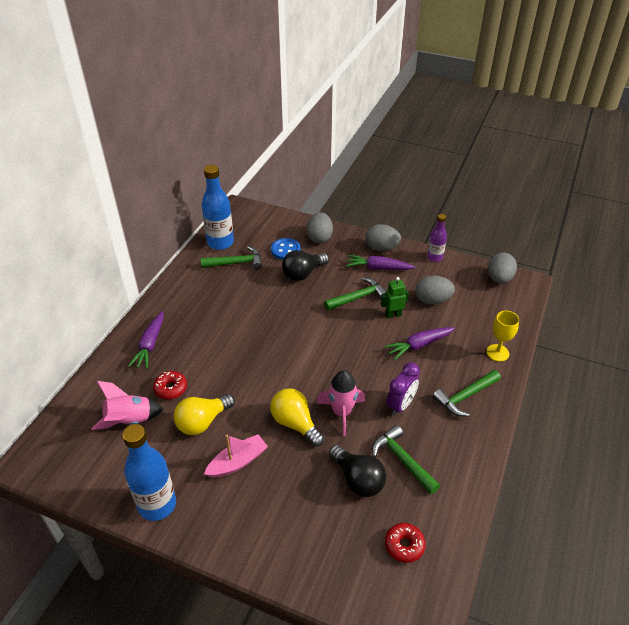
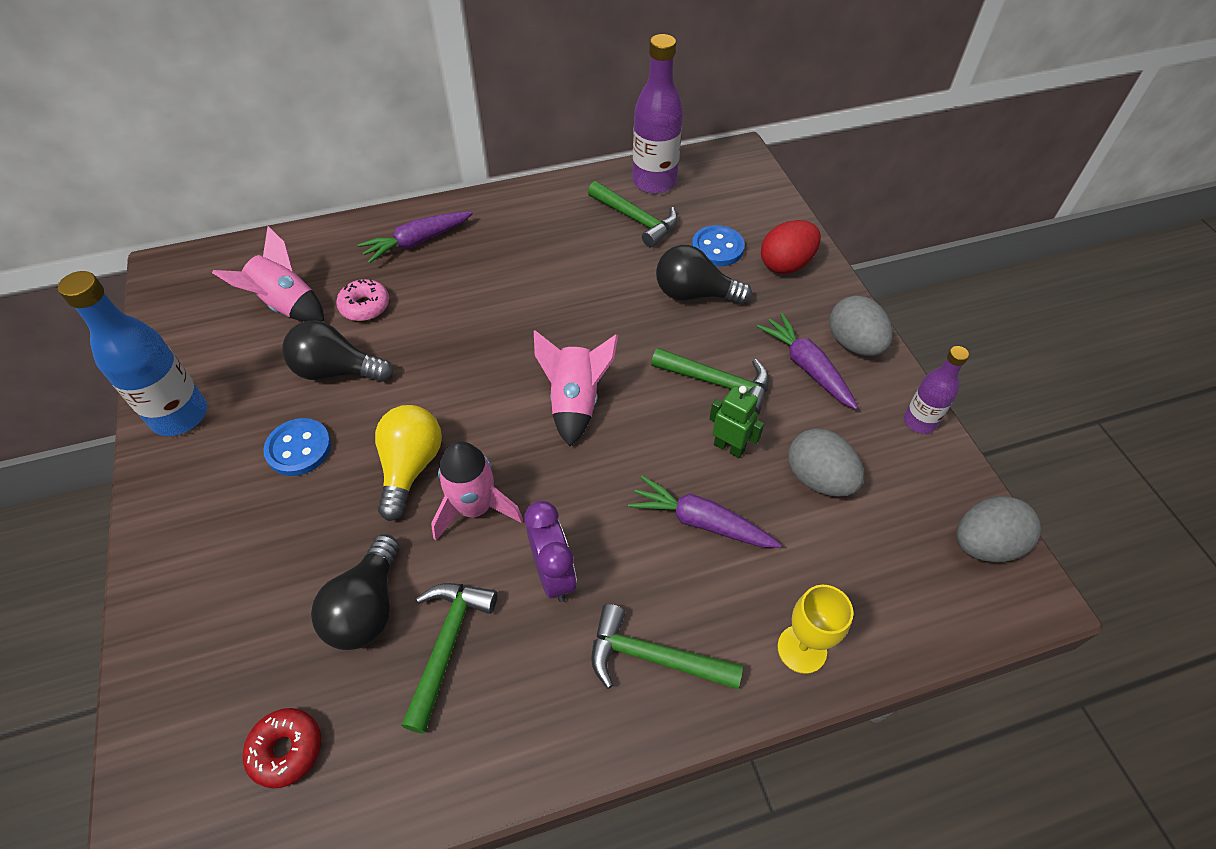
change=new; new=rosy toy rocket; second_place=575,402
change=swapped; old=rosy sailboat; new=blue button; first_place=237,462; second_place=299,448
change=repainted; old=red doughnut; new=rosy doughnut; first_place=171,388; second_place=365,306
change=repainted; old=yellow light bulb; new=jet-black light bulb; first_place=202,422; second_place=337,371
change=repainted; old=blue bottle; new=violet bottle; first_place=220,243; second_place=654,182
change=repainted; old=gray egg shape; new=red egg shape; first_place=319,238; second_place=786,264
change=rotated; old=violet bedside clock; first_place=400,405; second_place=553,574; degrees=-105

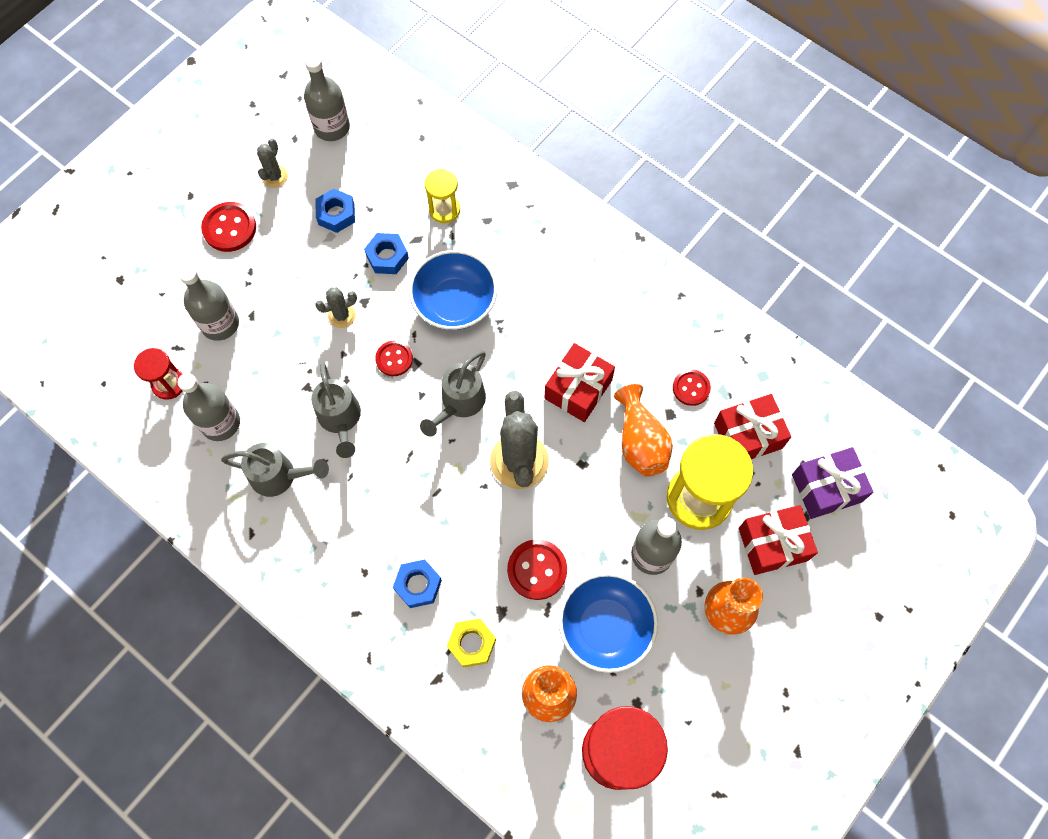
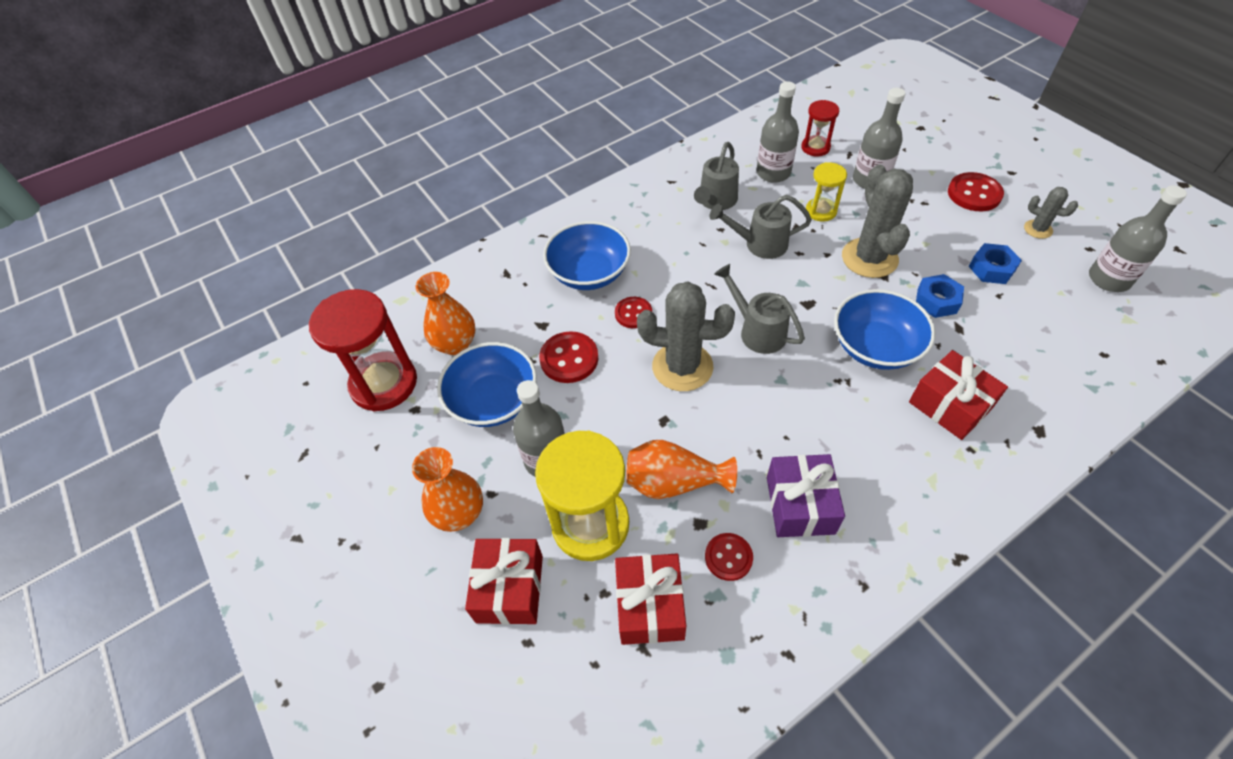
change=gone; old=yellow hex nut; first_place=472,644
change=shifted; old=red button; first_place=394,359; second_place=633,313
change=shifted; old=yellow sand timer; first_place=444,210; second_place=821,211
change=shifted; old=red gift; first_place=578,389; second_place=949,405
change=shifted; old=violet gift; first_place=826,488; second_place=800,505
change=swapped; old=blue hex nut; new=blue deep dish; first_place=418,585; second_place=589,273
change=scaled; old=gray prickly plant; first_place=342,315; second_place=869,258; factor=2.01

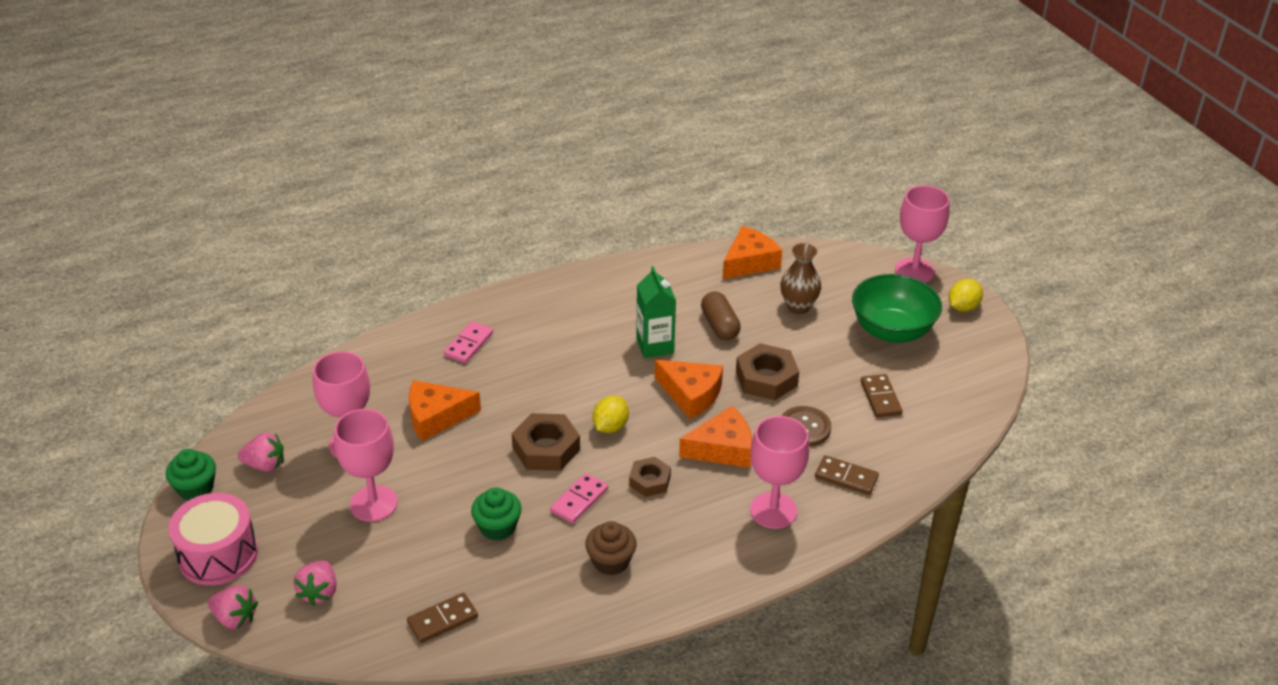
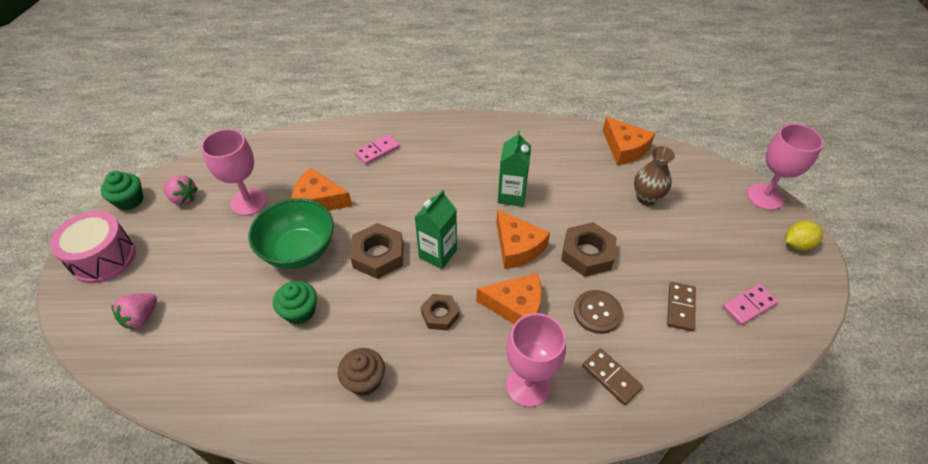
change=gone; old=rosy toy strawberry; first_place=235,618
change=gone; old=rosy goblet; first_place=373,503
change=gone; old=brown domino piece; first_place=442,620
change=gone; old=brown pill shape; first_place=719,326
change=shifted; old=rosy domino piece; first_place=579,500; second_place=749,305
change=shifted; old=emerald deep dish; first_place=892,331; second_place=299,251
change=swapped; old=yellow citrus fruit; new=emerald juice carton; first_place=610,427; second_place=438,253
change=rotated; old=orange-coloured cheese; first_place=749,262; second_place=624,148; degrees=75

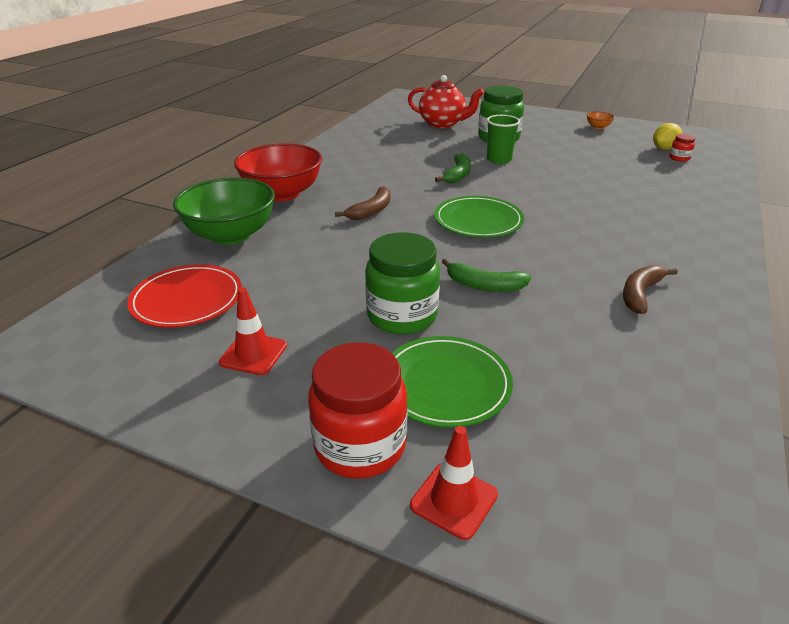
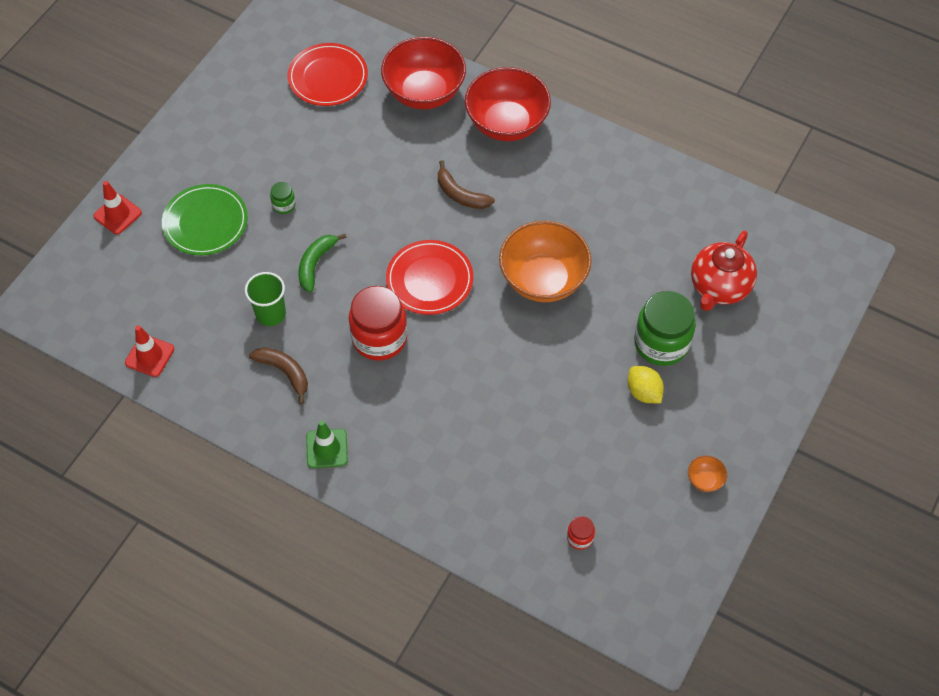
change=new; new=emerald safety cone; second_place=327,448
change=shifted; old=red safety cone; first_place=253,354; second_place=149,356
change=shifted; old=red jam jar; first_place=360,446; second_place=379,338
change=shifted; old=emerald beaker; first_place=499,159; second_place=270,314
change=shifted; old=yellow citrus fruit; first_place=664,149; second_place=643,392
change=swapped; old=emerald toy banana; new=orange-coloured deep dish; first_place=458,174; second_place=543,279
change=repainted; old=emerald deep dish; new=red deep dish; first_place=231,235; second_place=424,92
change=repainted; old=emerald dinner plate; new=red dinner plate; first_place=478,220; second_place=429,279
change=scaled; old=emerald jam jar; first_place=402,316; second_place=284,205; factor=0.44

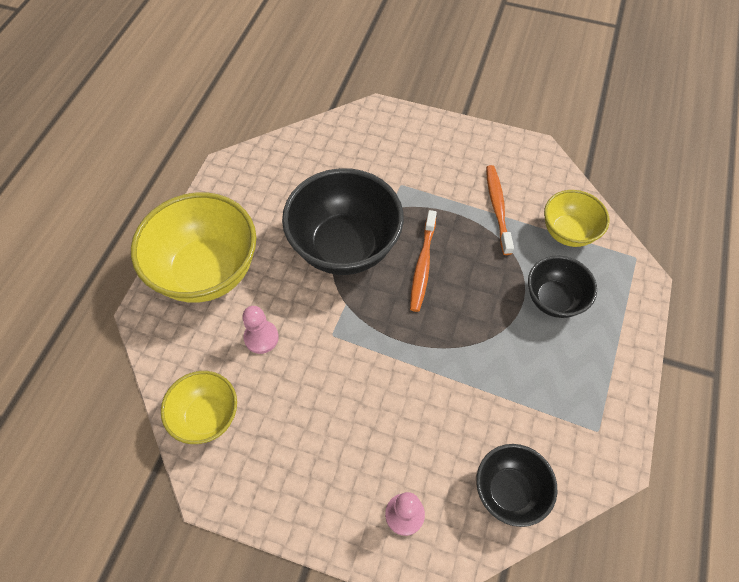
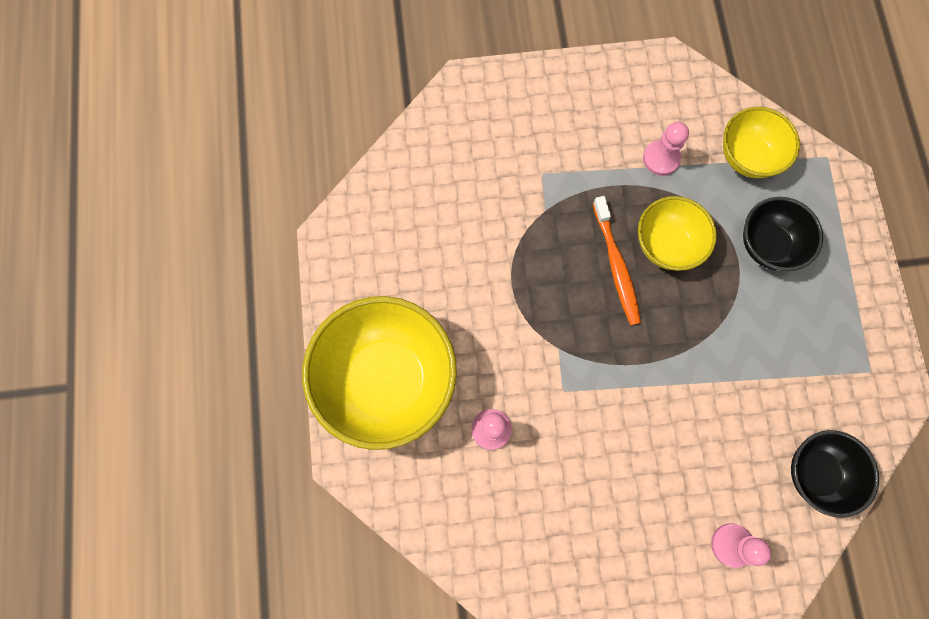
change=gone; old=jet-black deep dish; first_place=345,247
change=shifted; old=yellow deep dish; first_place=207,416; second_place=666,244
change=swapped; old=orange-coloured toothbrush; new=rosy game pawn; first_place=497,208; second_place=661,158

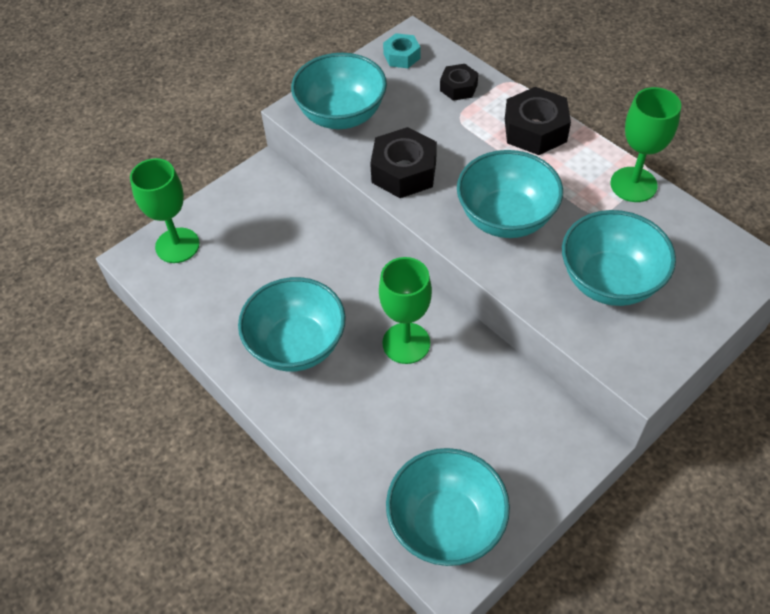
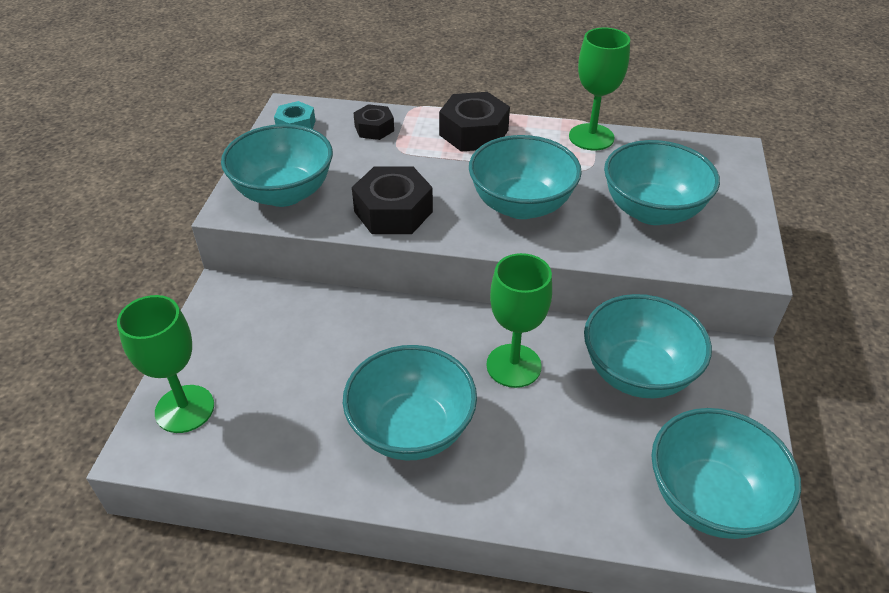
change=new; new=teal deep dish; second_place=637,373

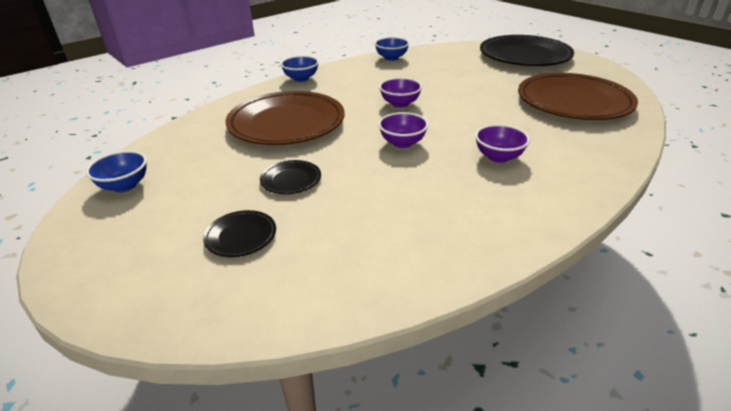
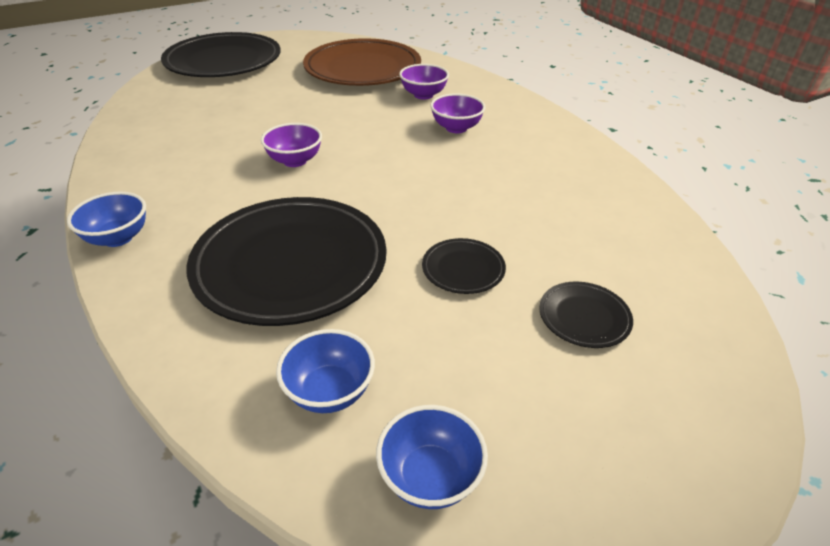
change=shifted; old=blue deep dish; first_place=391,58; second_place=329,391
change=shifted; old=violet deep dish; first_place=402,143; second_place=423,95
change=repainted; old=brown dinner plate; new=jet-black dinner plate; first_place=286,123; second_place=290,264

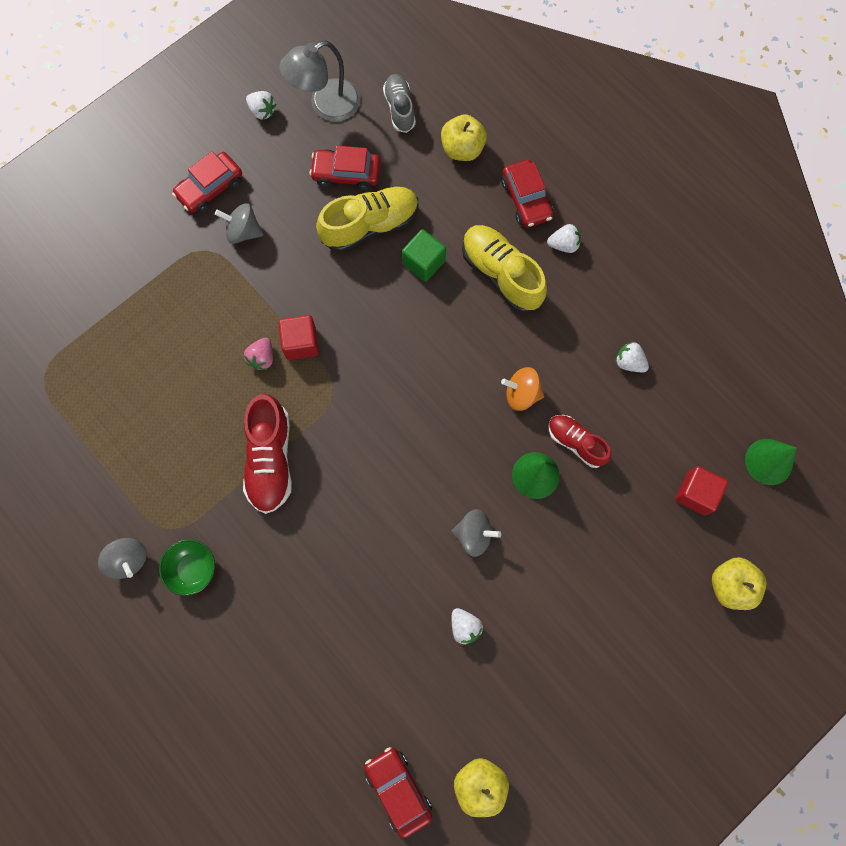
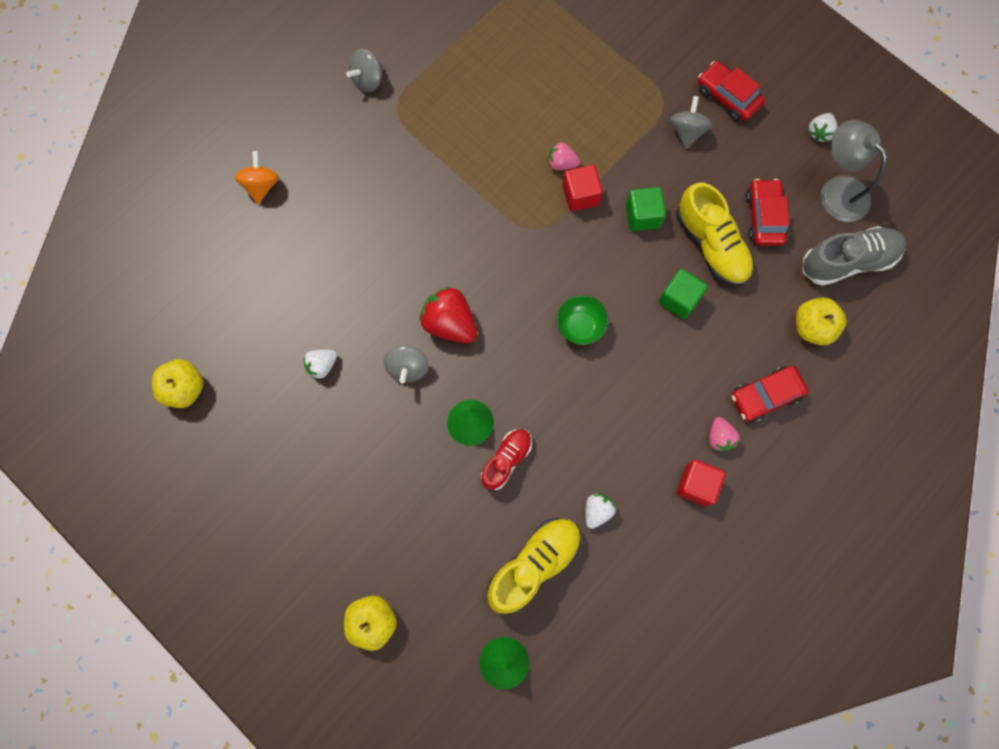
change=gone; old=red sneaker; first_place=270,459
change=gone; old=red automobile; first_place=398,789
change=new; new=red toy strawberry; second_place=450,323
change=new; new=emerald cube; second_place=642,216
change=shifted; old=emerald deep dish; first_place=193,569; second_place=580,326
change=shifted; old=yellow sneaker; first_place=501,274; second_place=534,564
change=shifted; old=orange-coloured spinning top; first_place=521,394; second_place=261,185
change=shifted; old=red cube; first_place=696,493; second_place=696,485
change=repainted; old=white toy strawberry; new=rosy toy strawberry; first_place=563,244; second_place=719,437
change=scaled; old=gray sneaker; first_place=399,108; second_place=847,261; factor=1.6

